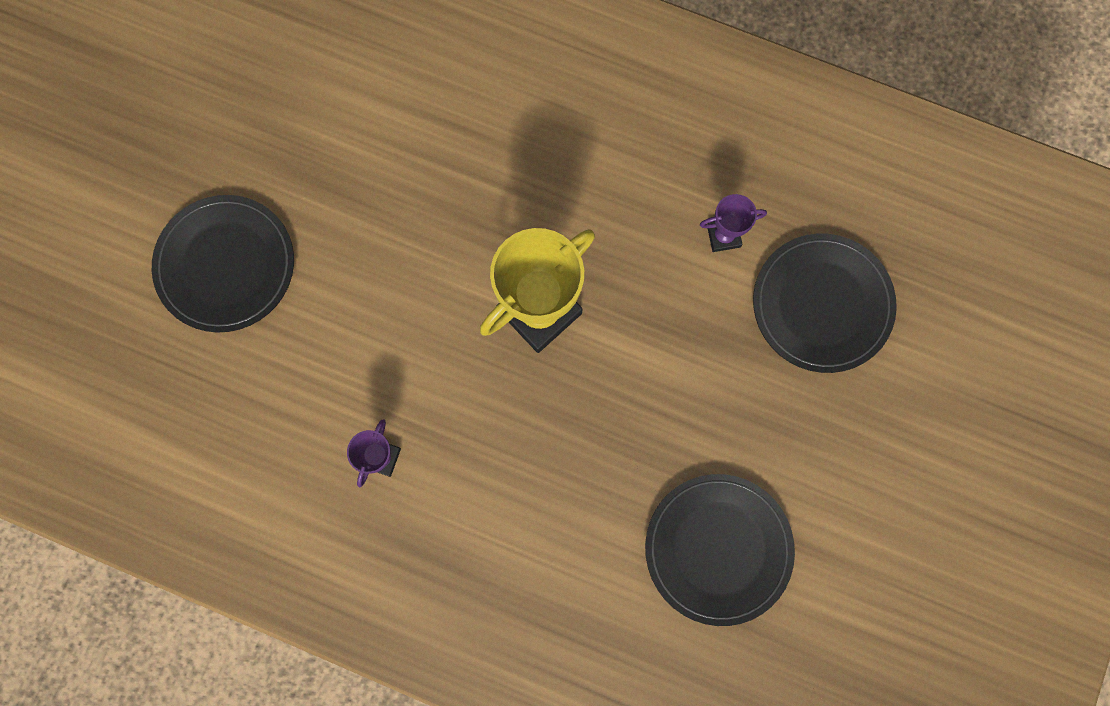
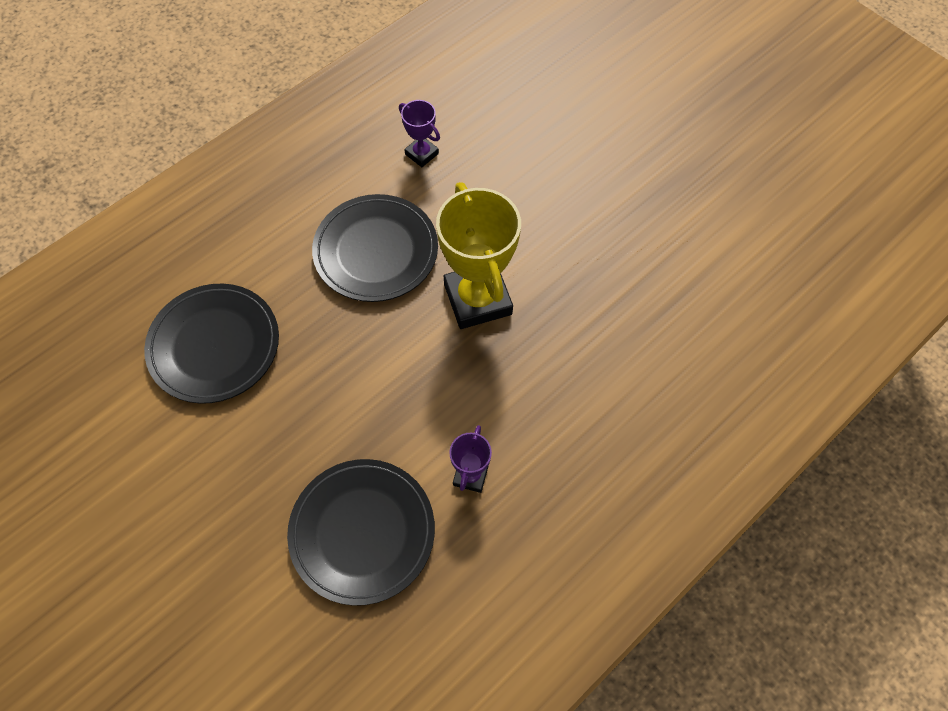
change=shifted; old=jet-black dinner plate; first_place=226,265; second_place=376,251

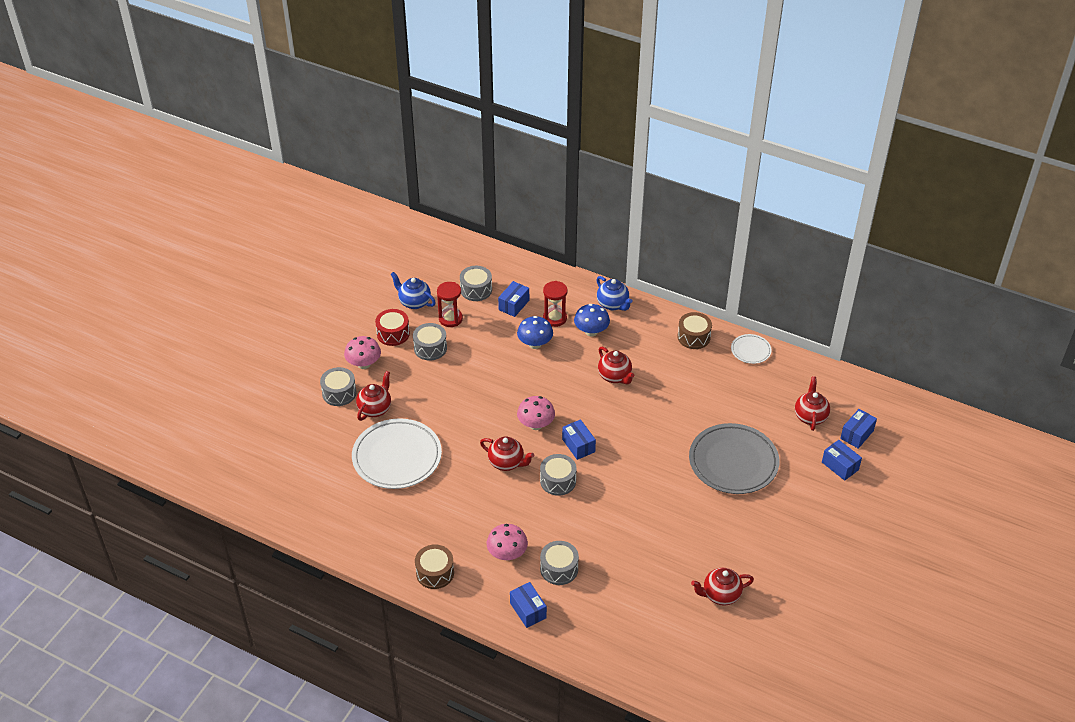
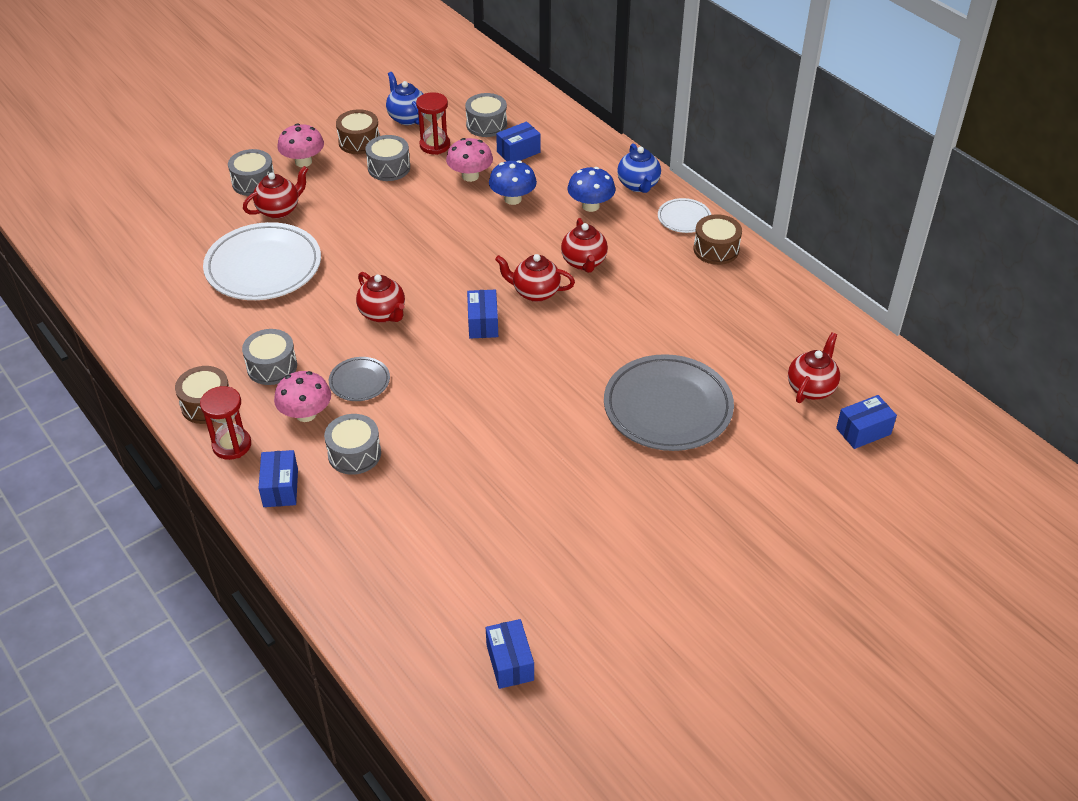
change=new; new=gray dinner plate; second_place=359,381
change=shifted; old=rosy toadstool; first_place=536,424; second_place=470,176
change=shifted; old=gray drum; first_place=558,481; second_place=272,367
change=shifted; old=red sand timer; first_place=555,318; second_place=232,445
change=shifted; old=red china teapot; first_place=720,595; second_place=535,292
change=shifted; old=white dinner plate; first_place=750,350; second_place=684,218
change=shifted; old=blue parcel; first_place=840,466; second_place=510,662
change=repainted; old=red drum; new=brown drum; first_place=393,334; second_place=359,141

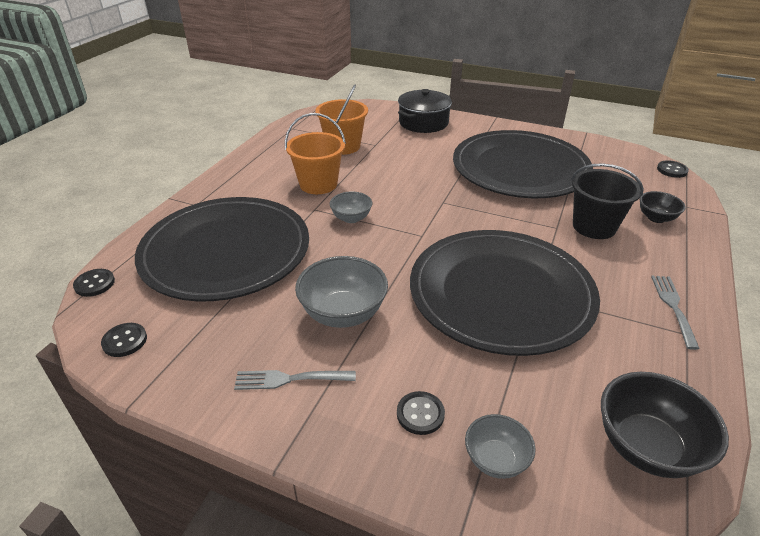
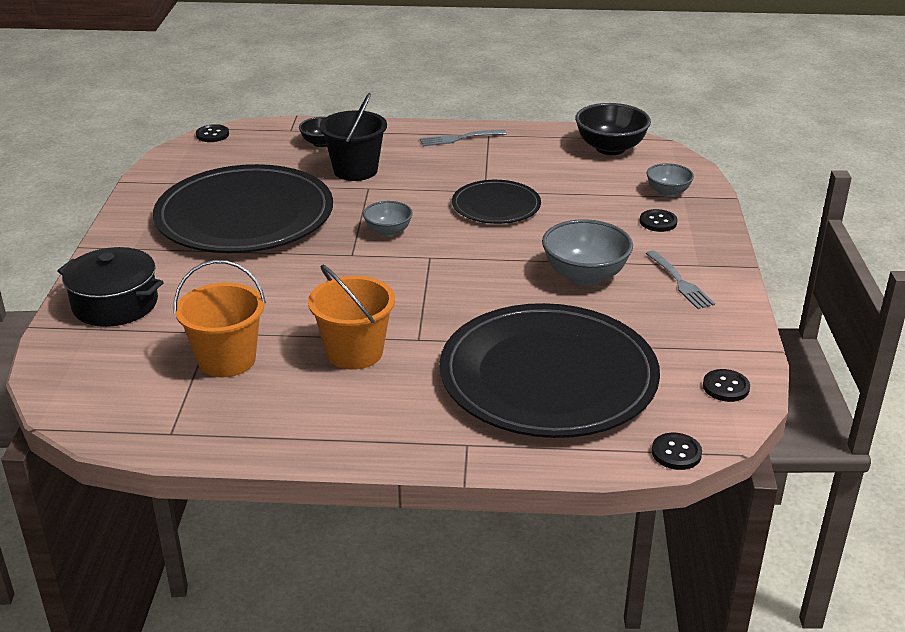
change=shifted; old=gray deep dish; first_place=351,218; second_place=388,231
change=scaled; old=jet-black dinner plate; first_place=501,293; second_place=496,206; factor=0.51

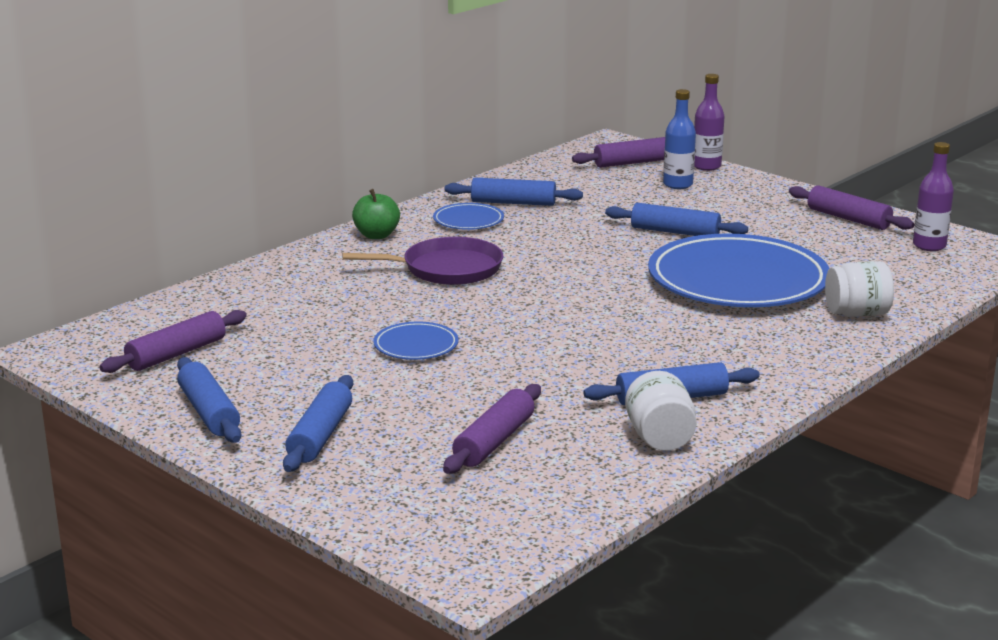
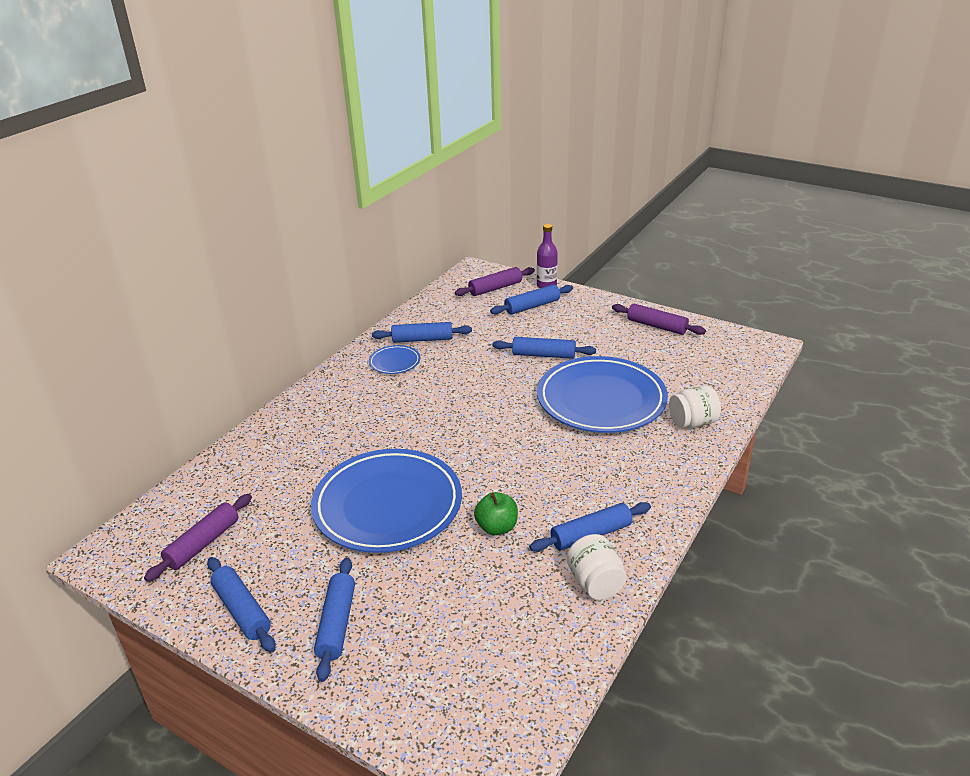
change=gone; old=violet skillet; first_place=447,269
change=gone; old=violet pastry roller; first_place=494,441
change=gone; old=violet bottle; first_place=929,246
change=shifted; old=emerald apple fruit; first_place=376,235; second_place=497,527
change=swapped; old=blue bottle; new=blue pastry roller; first_place=678,184; second_place=532,306
change=scaled; old=blue dinner plate; first_place=416,345; second_place=388,505; factor=2.32

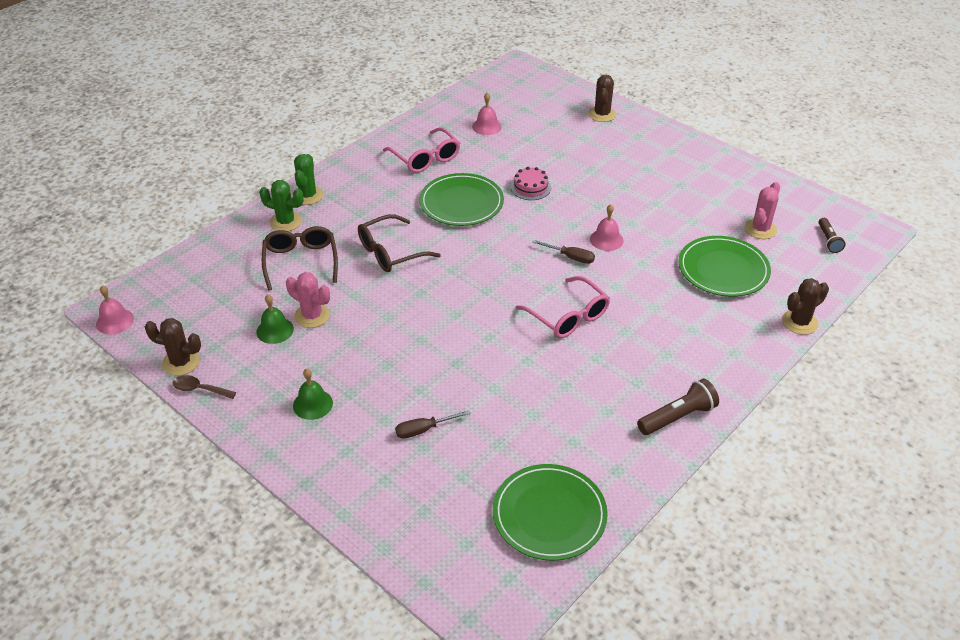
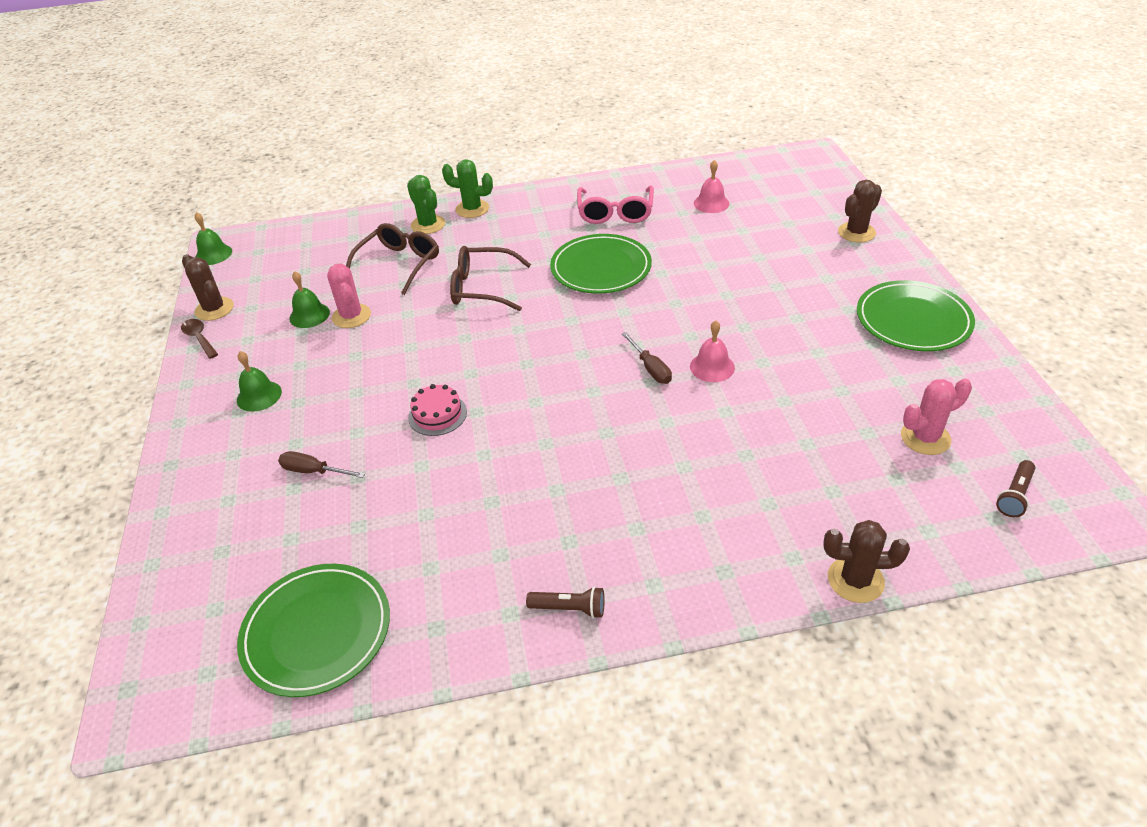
change=gone; old=rosy eyeglasses; first_place=568,317
change=shifted; old=rosy layer cake; first_place=530,187; second_place=437,414
change=shifted; old=emerald dinner plate; first_place=723,269; second_place=913,320
change=repainted; old=rosy school bell; new=emerald school bell; first_place=115,321; second_place=213,254
change=rotated; old=emerald prickly plant; first_place=308,196; second_place=472,209; degrees=60
change=scaled; old=brown flashlight; first_place=678,417; second_place=569,608; factor=0.65

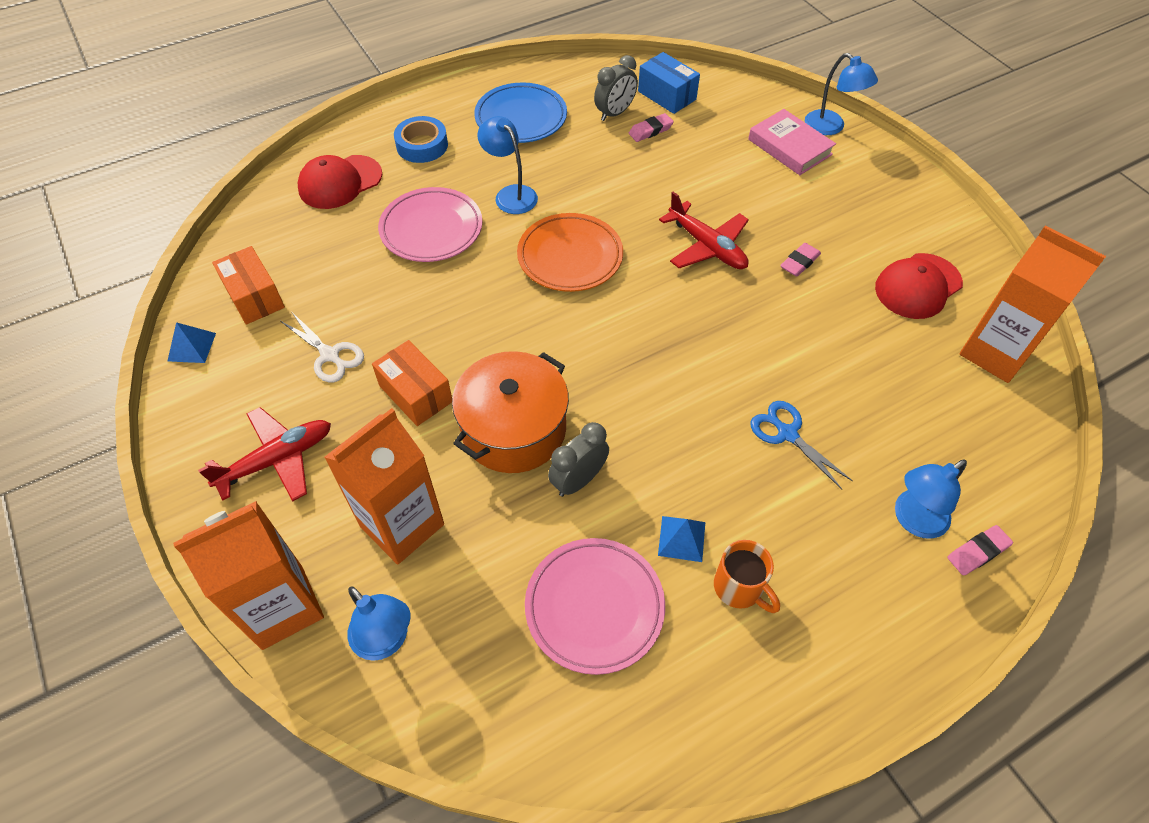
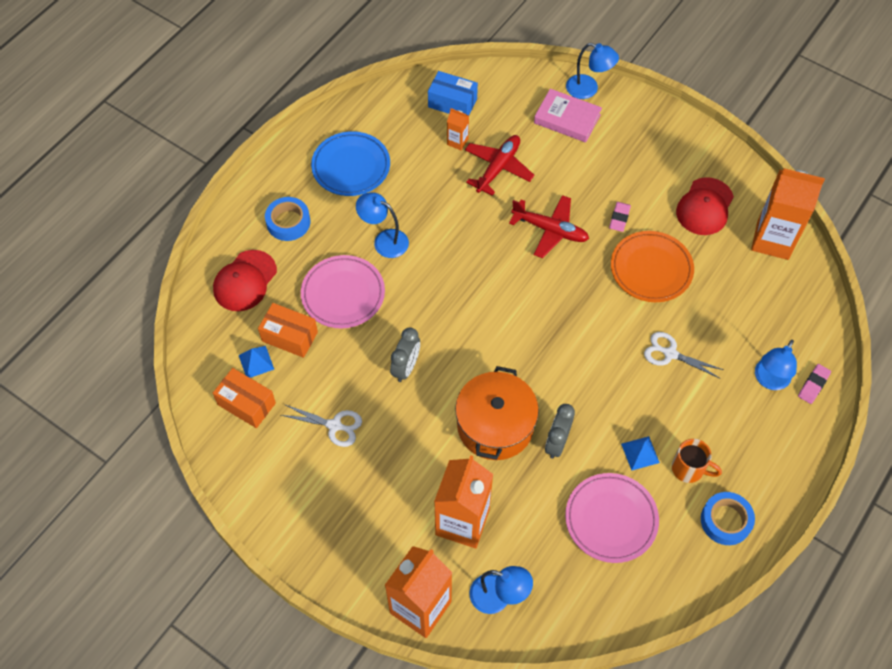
change=new; new=blue tape; second_place=725,521
change=shifted; old=blue pyramid; first_place=192,347; second_place=256,362
change=shifted; old=red aeroplane; first_place=277,459; second_place=498,168
change=shifted; old=orange-coloured parcel; first_place=415,394; second_place=289,336
change=shifted; old=orange-coloured dinner plate; first_place=570,257; second_place=651,269
change=shifted; old=gray bedside clock; first_place=615,113; second_place=406,367
change=swapped; old=rosy eraser; new=orange-coloured juice carton; first_place=650,131; second_place=457,142
change=repainted; old=blue shears; new=white shears; first_place=787,433; second_place=670,353

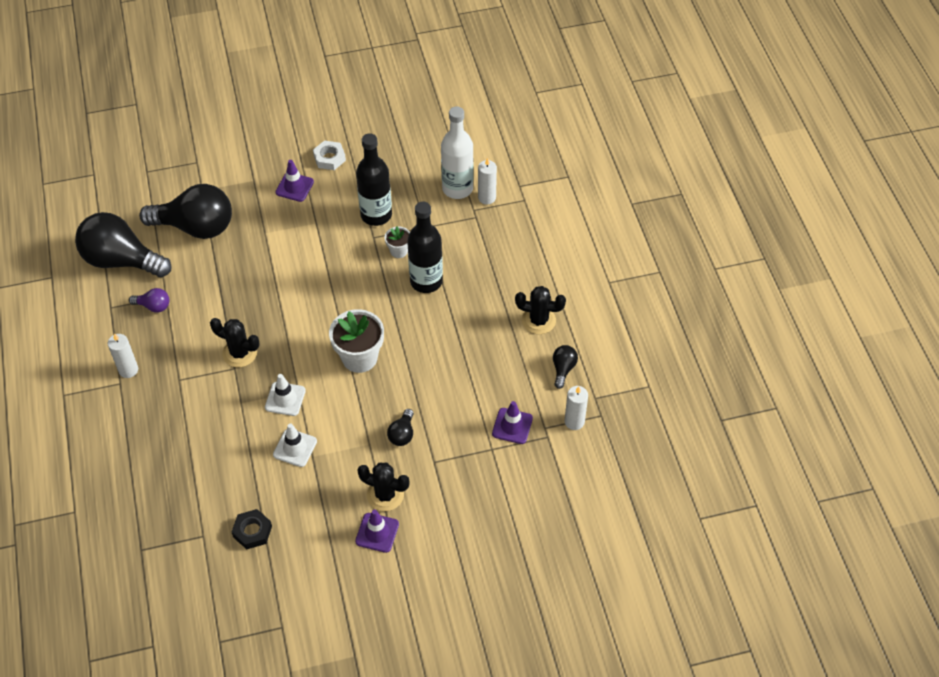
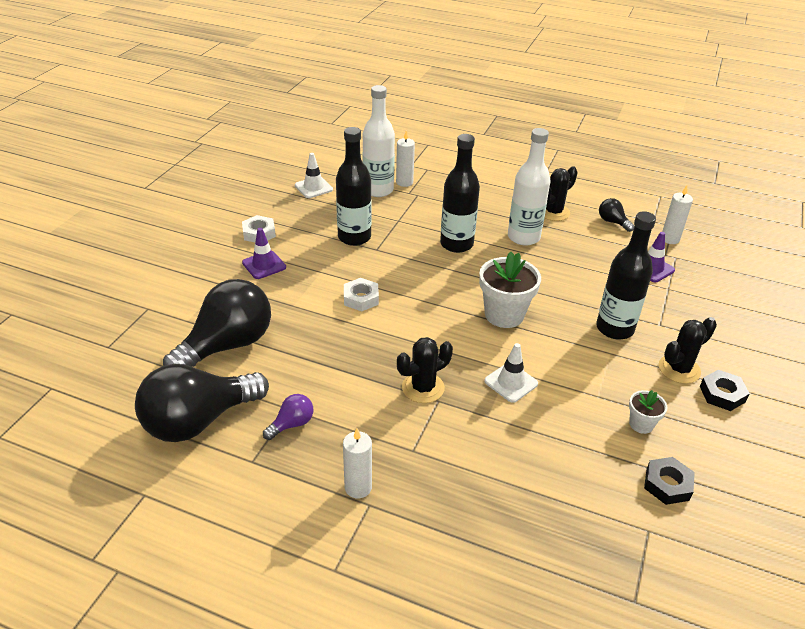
change=new; new=white hex nut; second_place=361,298
change=new; new=white bottle; second_place=523,237
change=shifted; old=white safety cone; first_place=295,448; second_place=313,187
change=shifted; old=white potted plant; first_place=399,251; second_place=641,424
change=swapped; old=violet safety cone; new=jet-black hex nut; first_place=377,533; second_place=722,394
change=swapped; old=jet-black light bulb; new=jet-black bottle; first_place=402,434; second_place=614,328

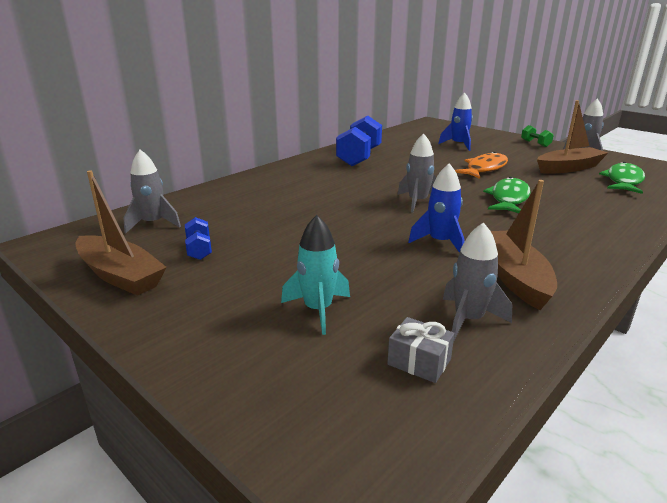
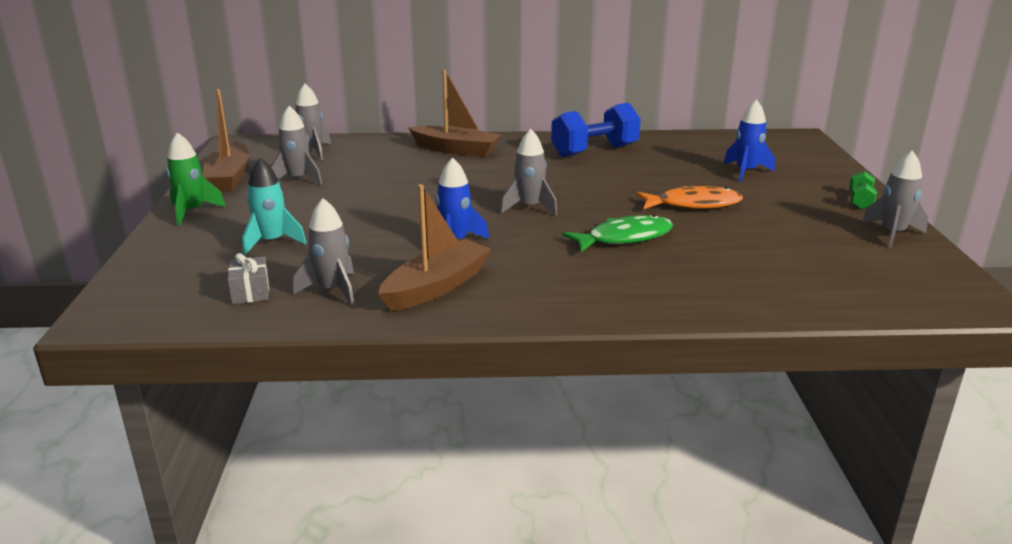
change=gone; old=emerald toy fish; first_place=623,181
change=new; new=emerald toy rocket; second_place=192,212
change=shifted; old=brown sailboat; first_place=568,168; second_place=456,149
change=swapped; old=blue dumbbell; new=gray toy rocket; first_place=199,249; second_place=298,179

